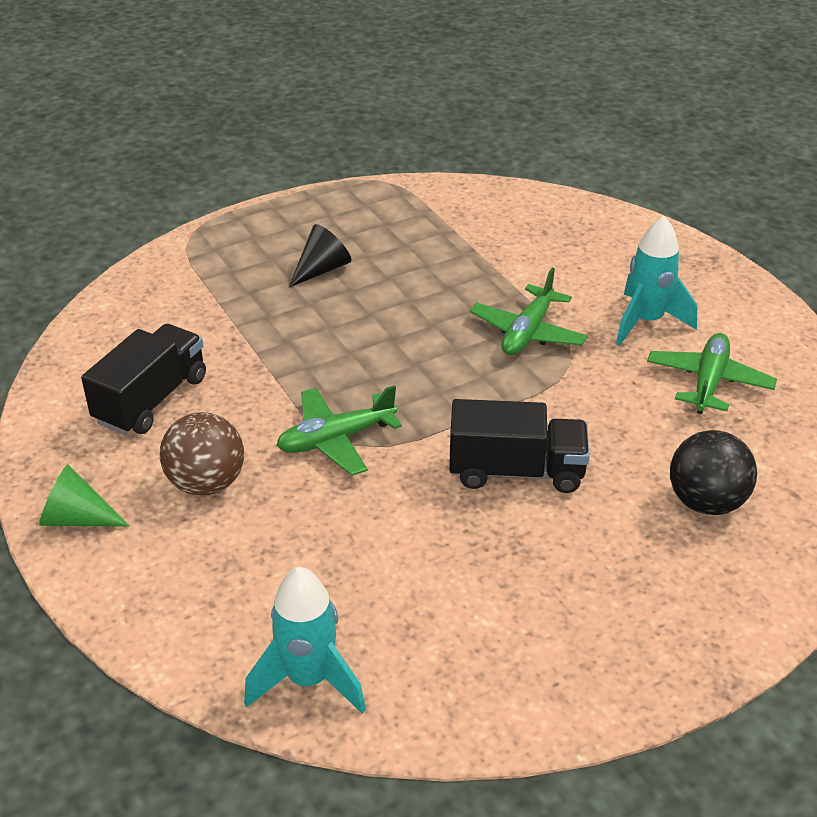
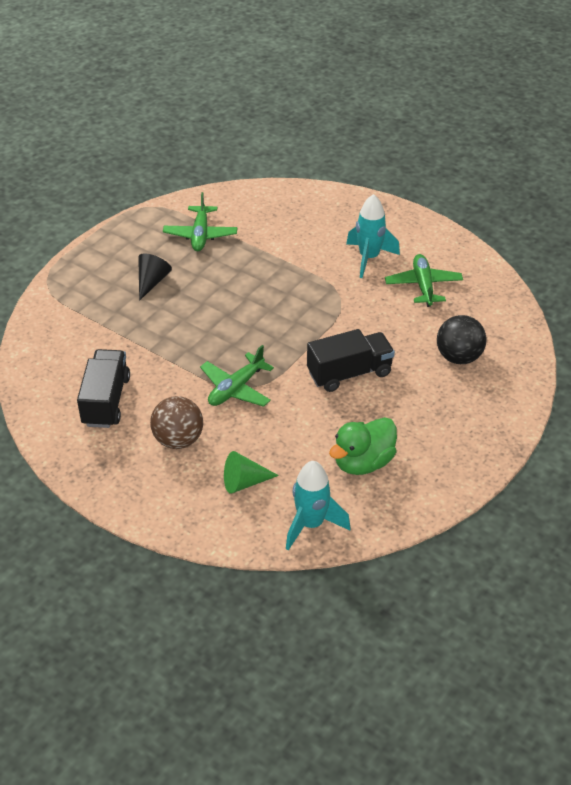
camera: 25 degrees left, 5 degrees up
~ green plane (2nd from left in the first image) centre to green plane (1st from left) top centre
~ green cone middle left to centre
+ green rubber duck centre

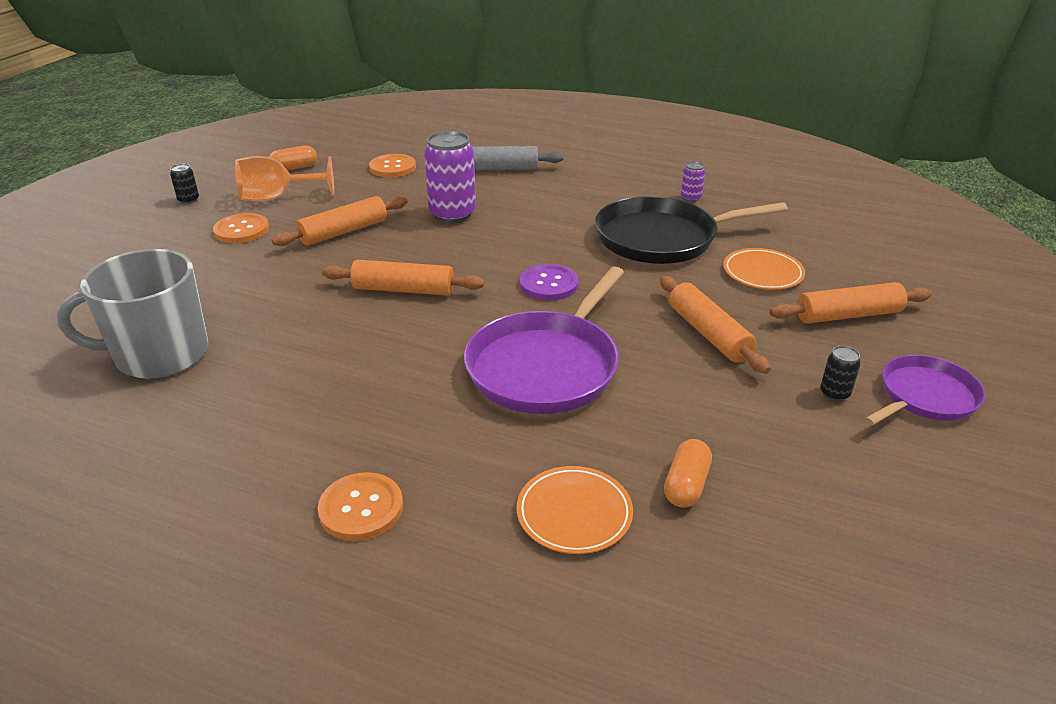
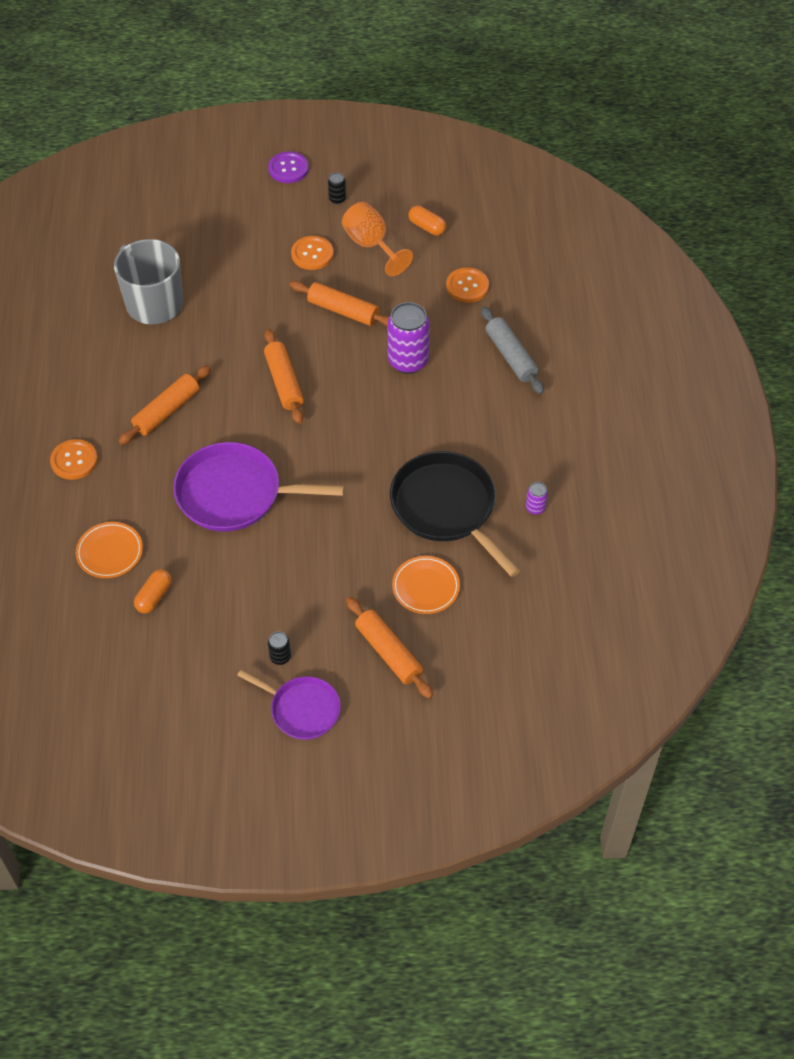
camera: 65 degrees right, 20 degrees up
~ orange-coloured pastry roller (3rd from left in the first image) middle right to orange-coloured pastry roller (1st from left) middle left
~ orange-coloured pill (2nd from left in the first image) bottom centre = middle left 60 degrees counterclockwise
~ violet sewing button centre to top centre

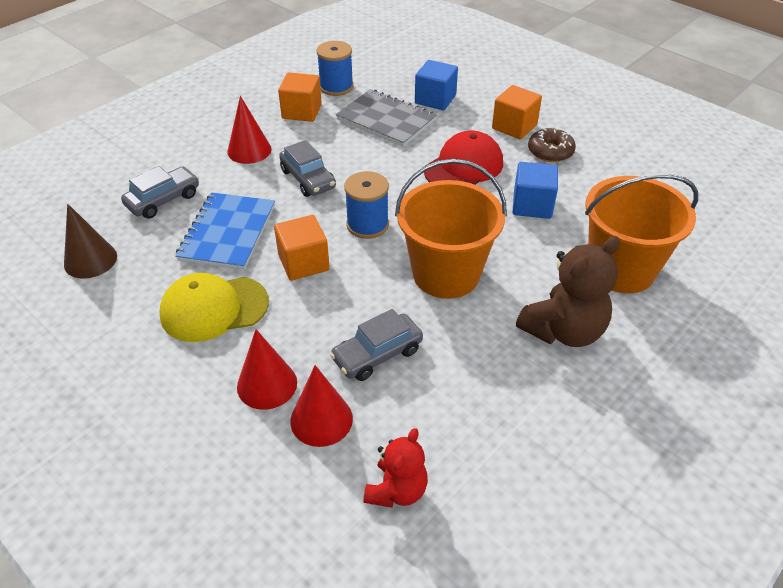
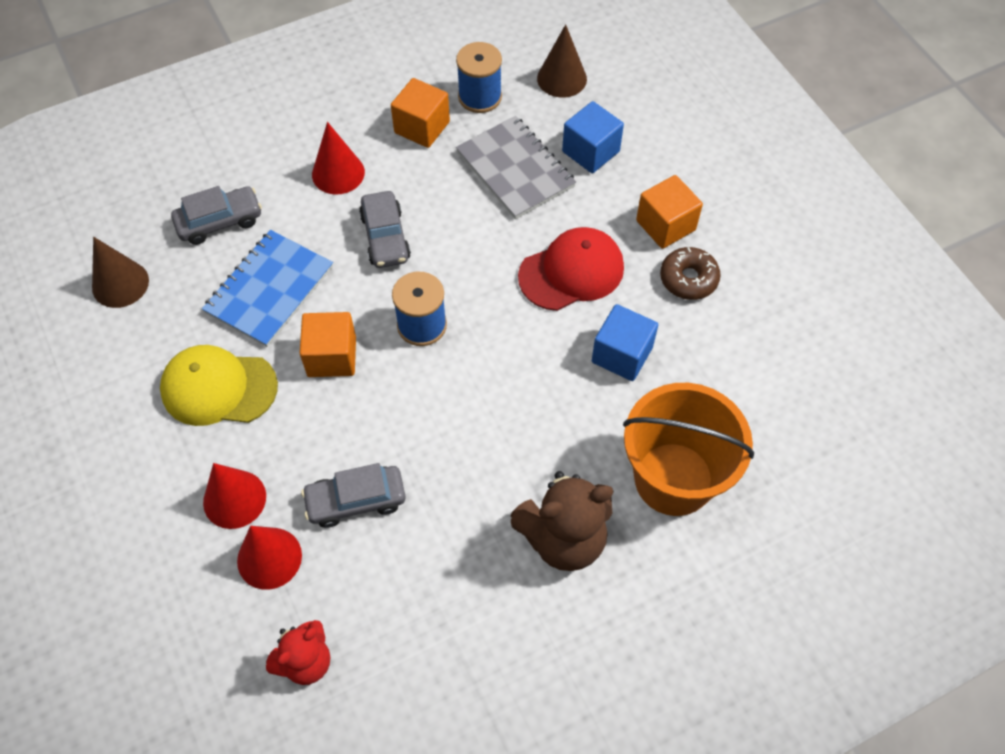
camera: 20 degrees right, 15 degrees up
+ brown cone (2nd from left) top centre
- orange-coloured bucket (1st from left) centre

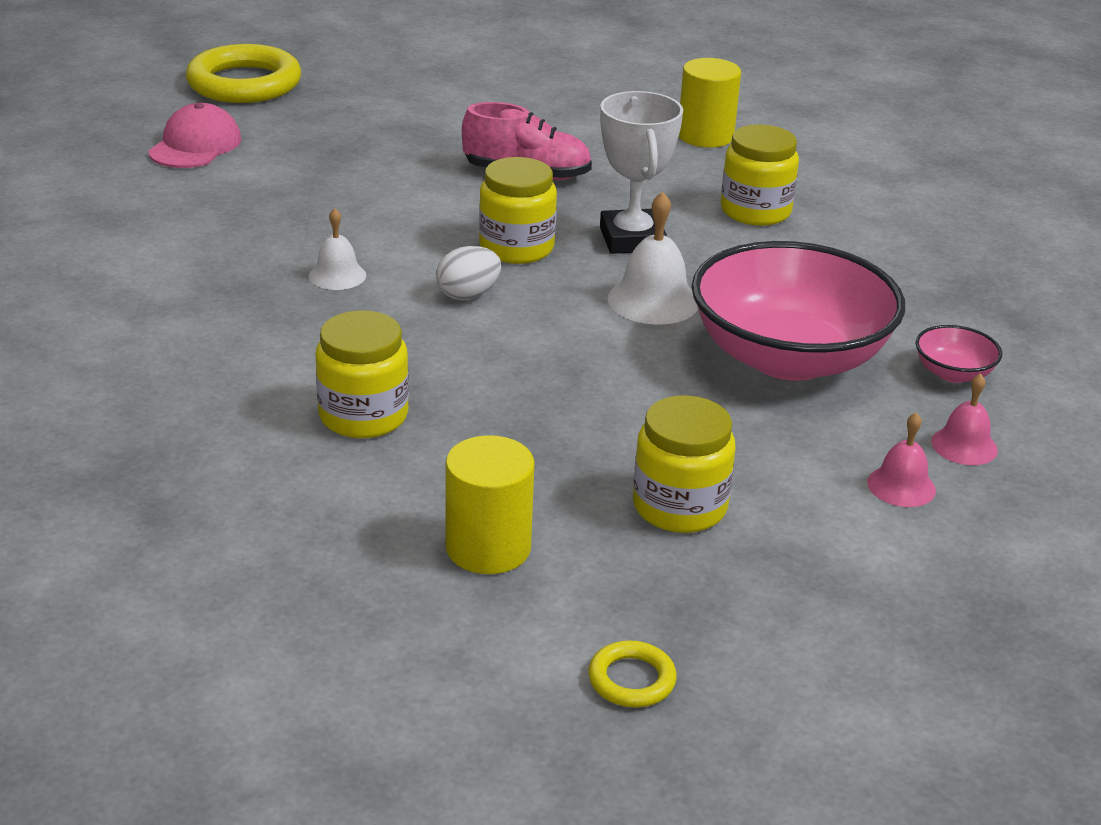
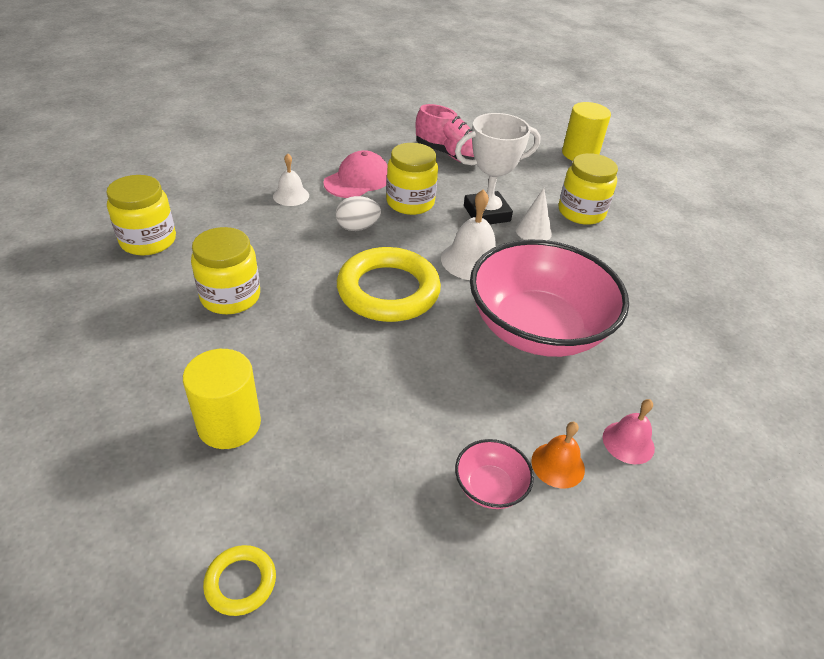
camera: 20 degrees right, 10 degrees up
~ golden preserve jar (3rd from left in the first image) centre to golden preserve jar (1st from left) top left
~ rosy peaked cap top left to top centre
~ golden hoop (1st from left in the first image) top left to golden hoop (2nd from left) centre
~ white trophy top centre = top centre 60 degrees clockwise
~ rosy bowl (2nd from left in the first image) middle right to rosy bowl (1st from left) bottom centre
+ white cone top centre
~ rosy hand bell (1st from left) middle right to orange-coloured hand bell bottom right

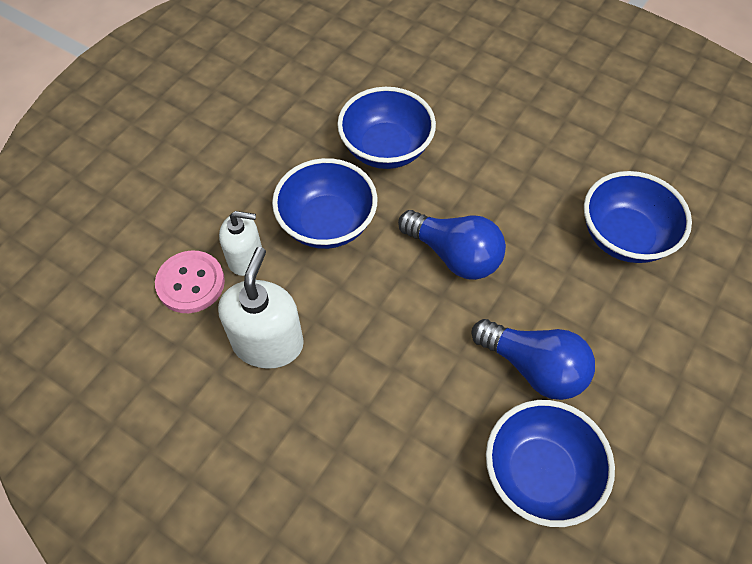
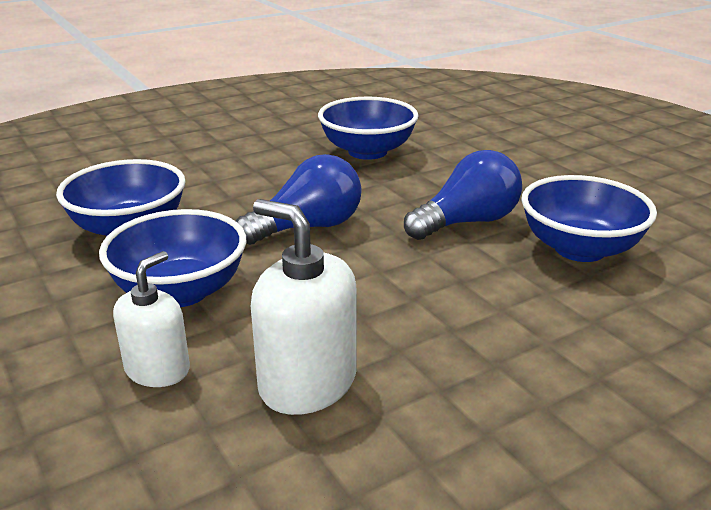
camera: 65 degrees left, 30 degrees down
- rosy sewing button middle left

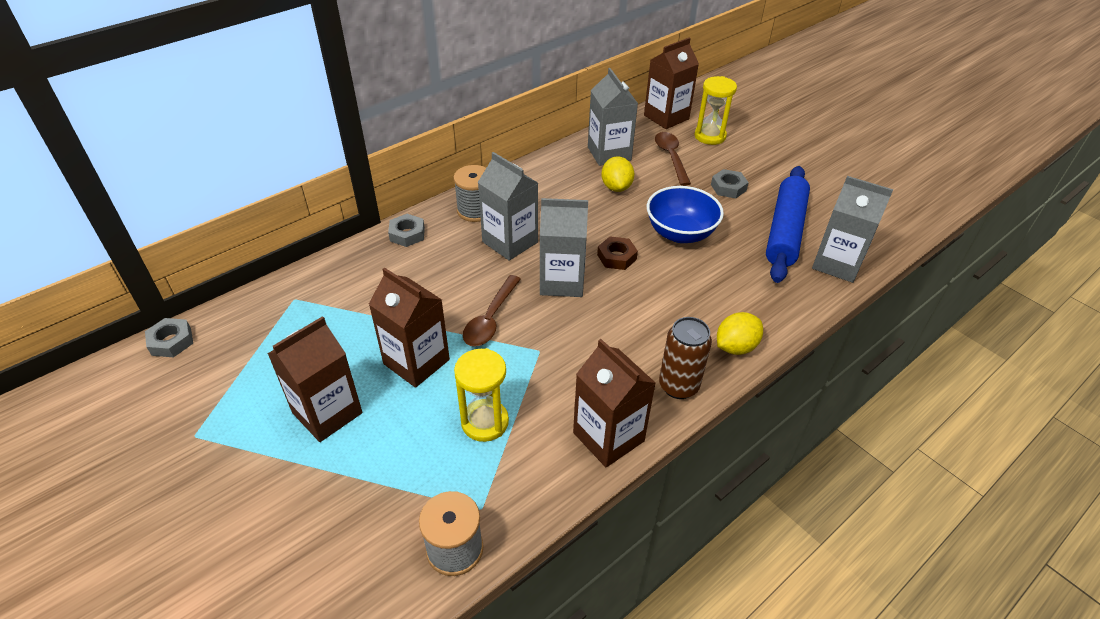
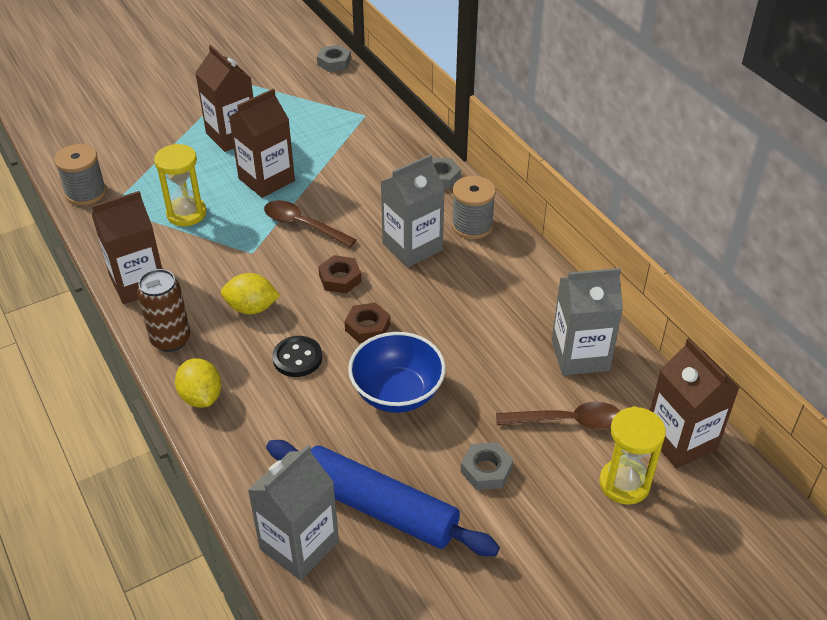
camera: 100 degrees right, 0 degrees up
~ golden citrus fruit (1st from left in the first image) top centre to golden citrus fruit (2nd from left) middle left
+ black sewing button centre
~ grey juice carton (2nd from left) centre to brown nut (1st from left) centre

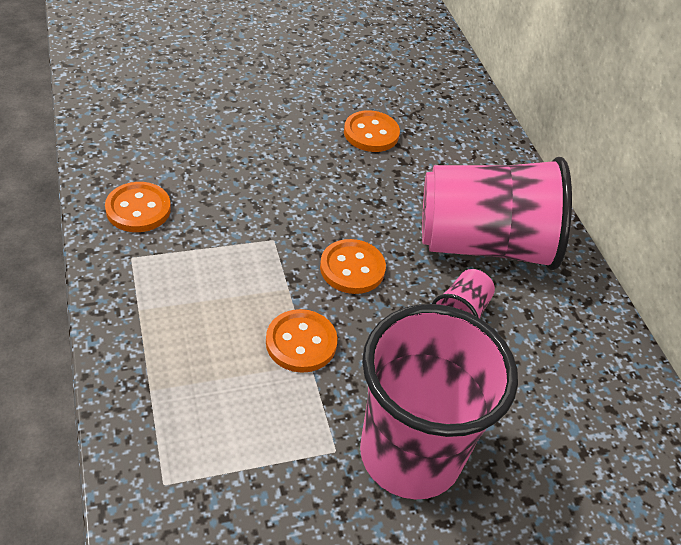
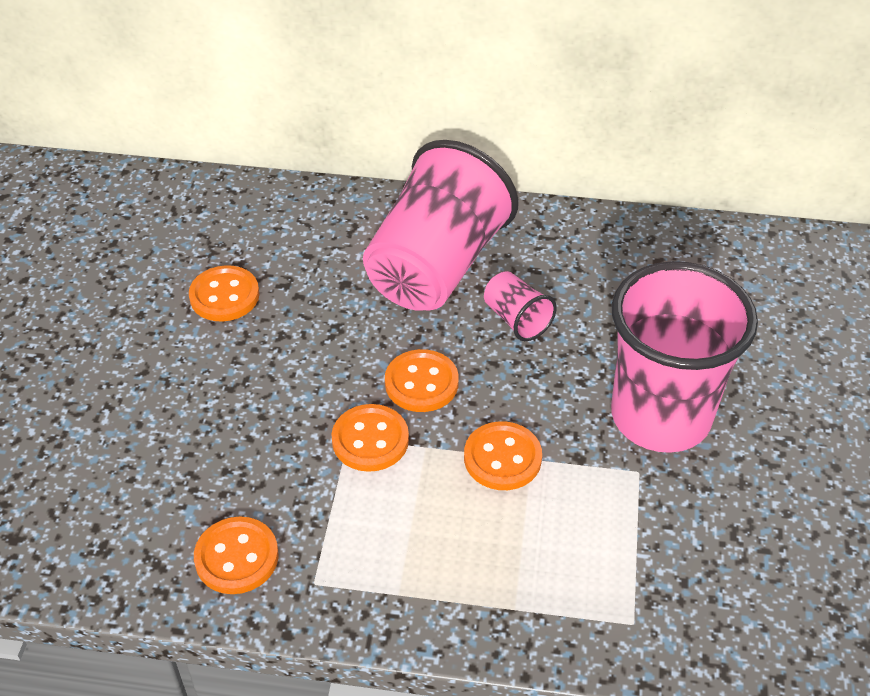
camera: 60 degrees left, 0 degrees up
+ orange-coloured sewing button (3rd from left) centre

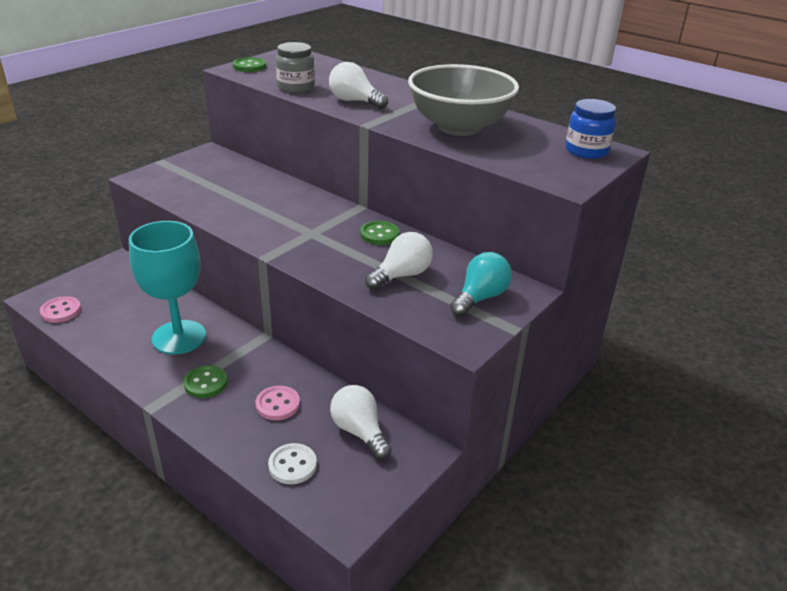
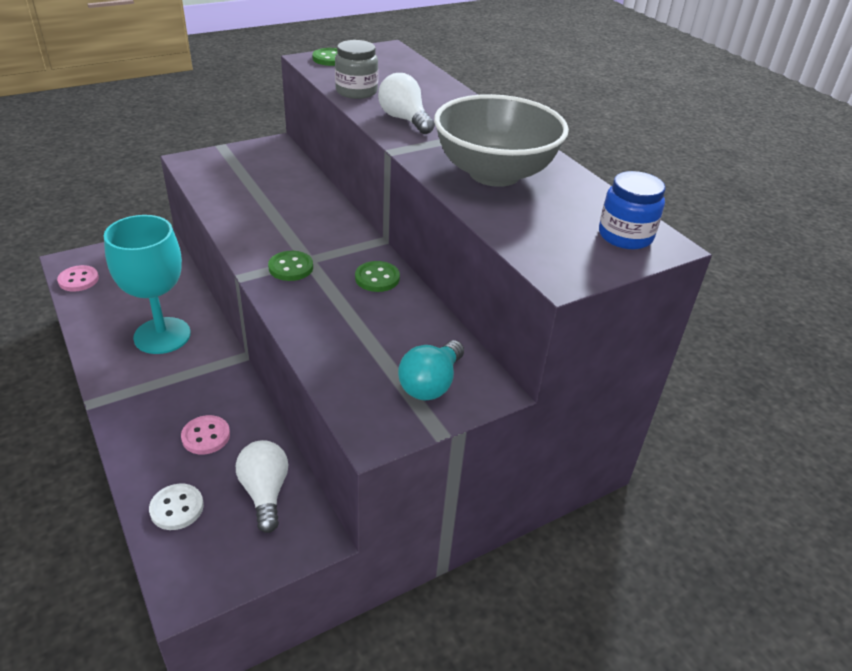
camera: 20 degrees right, 5 degrees up
~ green sewing button (1st from left) middle left to centre
~ teal light bulb centre = centre 150 degrees clockwise
- white light bulb (3rd from left) centre

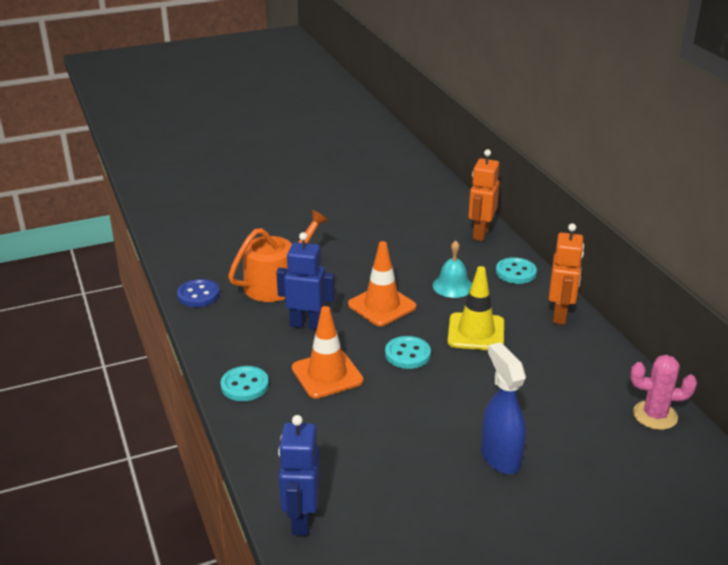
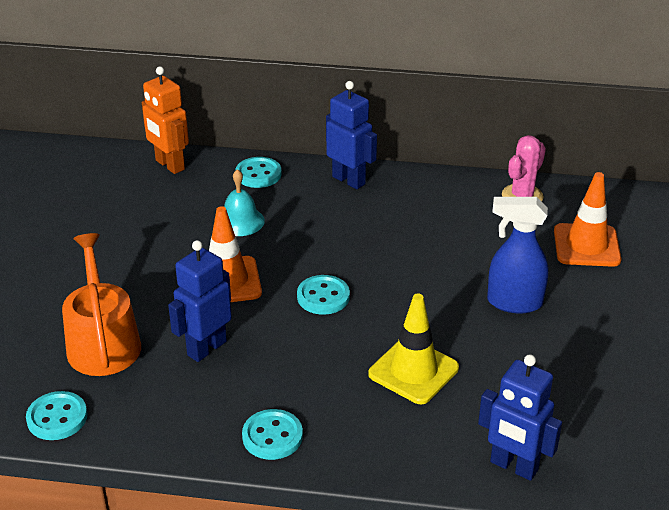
camera: 60 degrees left, 5 degrees up
~ royal blue sewing button middle left to teal sewing button (1st from left) bottom left
~ orange-coloured robot figure (2nd from left) middle right to royal blue robot figure (2nd from left) top centre
~ golden safety cone centre to bottom centre
~ orange-coloured safety cone (1st from left in the first image) centre to orange-coloured safety cone (2nd from left) middle right

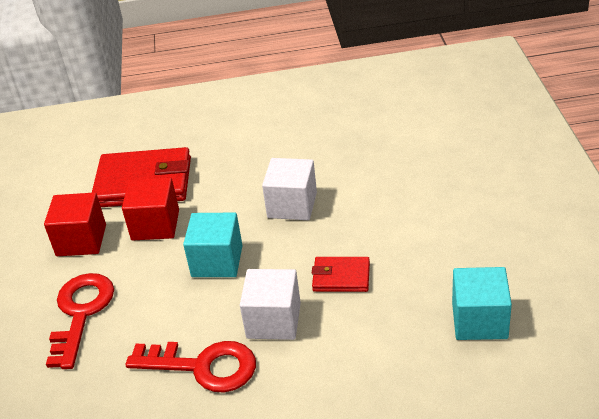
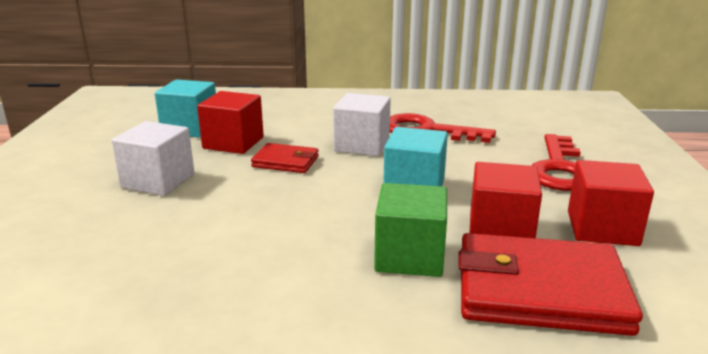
camera: 175 degrees left, 15 degrees down
~ white solid cube (2nd from left in the first image) centre to white solid cube (1st from left) middle left
+ red solid cube (1st from left) middle left
+ green solid cube centre

